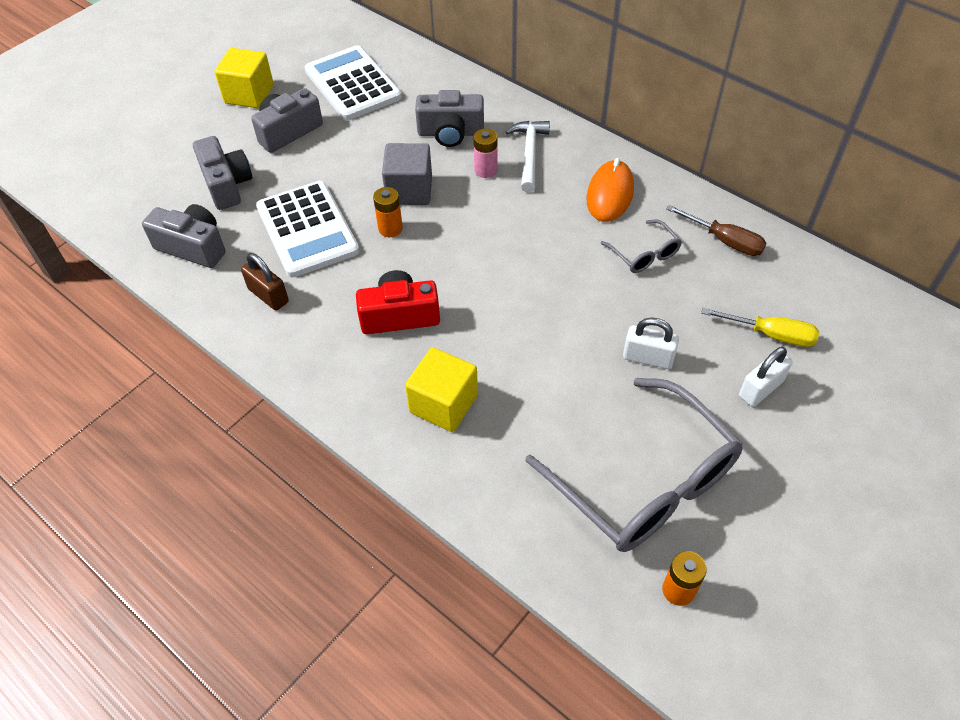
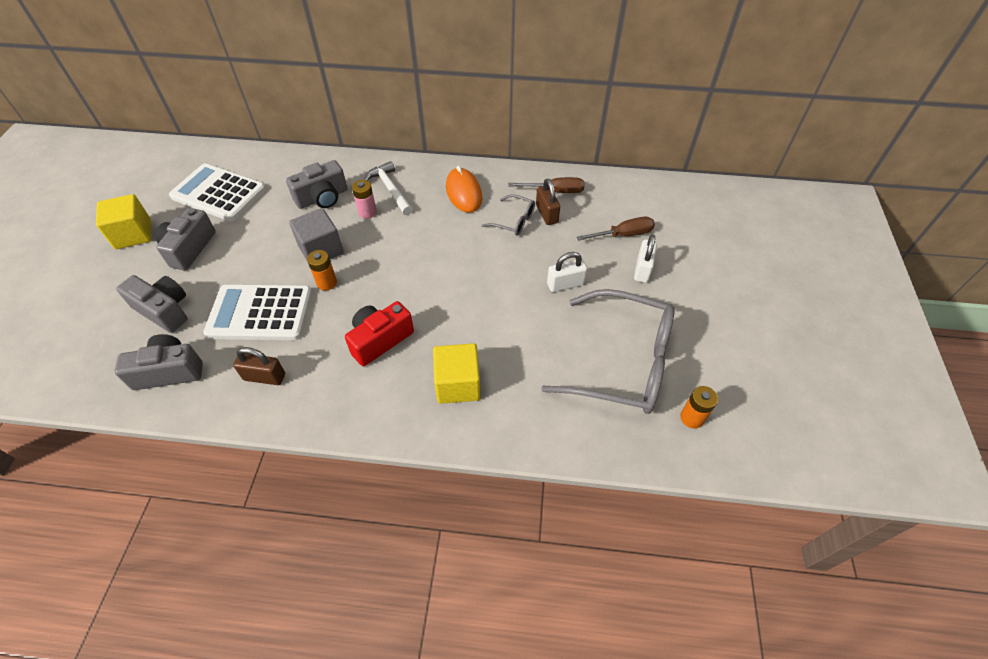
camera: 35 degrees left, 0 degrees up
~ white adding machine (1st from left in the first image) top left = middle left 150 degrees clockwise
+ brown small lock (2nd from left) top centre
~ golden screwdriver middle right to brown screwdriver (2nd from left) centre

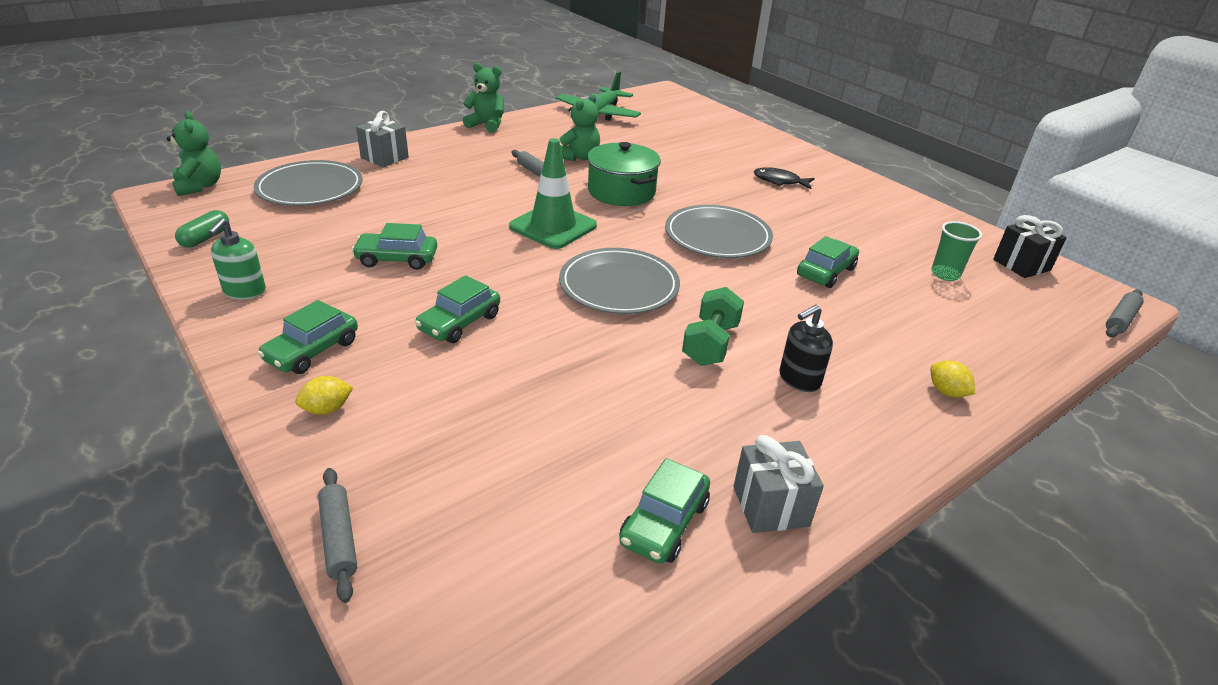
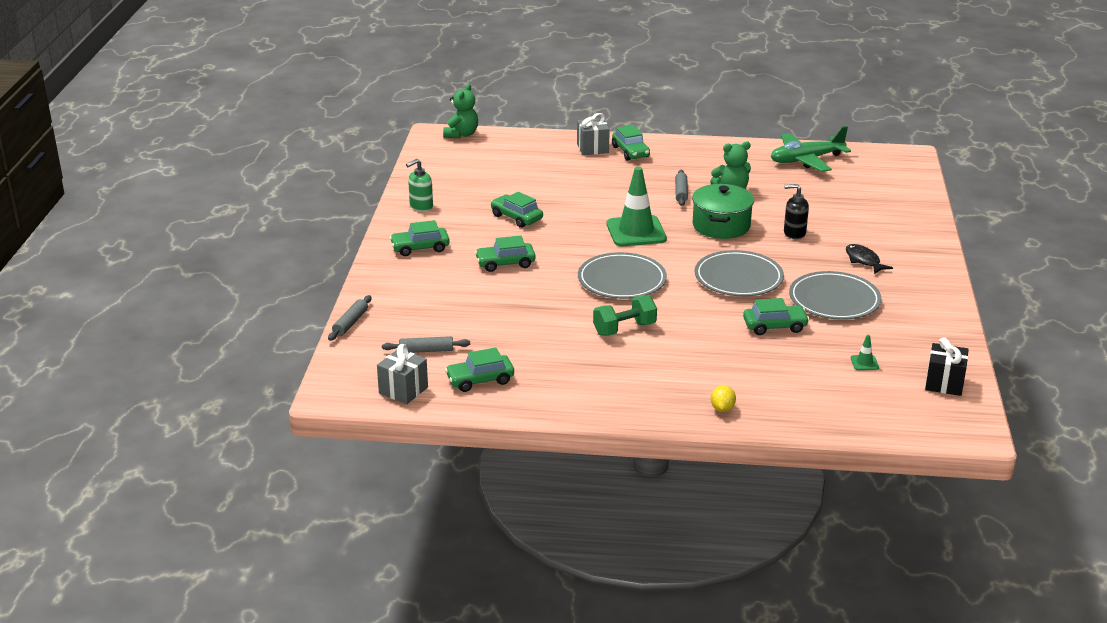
camera: 45 degrees right, 5 degrees down
~ grey wrapped gift (2nd from left in the first image) bottom centre to grey wrapped gift (1st from left) centre
~ grey pastry roller (3rd from left in the first image) middle right to grey pastry roller (2nd from left) centre
+ green toy car (5th from left) top centre
~ black soap pump centre to middle right
~ grey flat dish (1st from left in the first image) top left to grey flat dish (3rd from left) middle right
~ green beaker middle right to green safety cone (2nd from left) middle right
- green pill middle left
- golden citrus fruit (1st from left) middle left
- green teddy bear (2nd from left) top centre

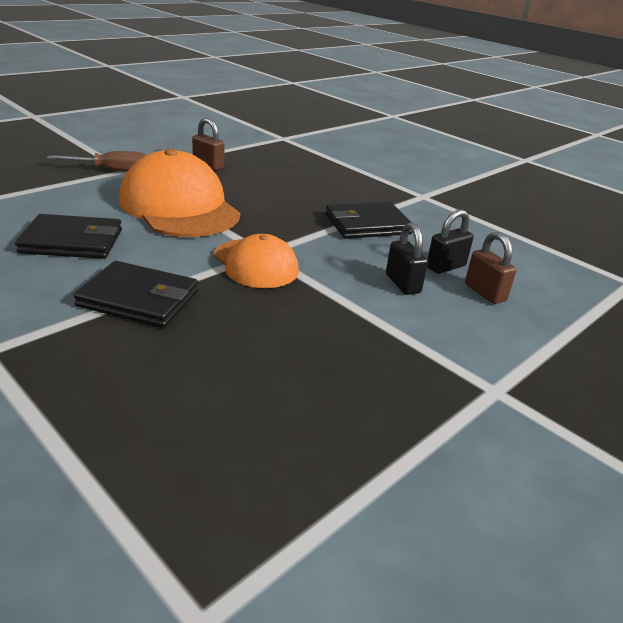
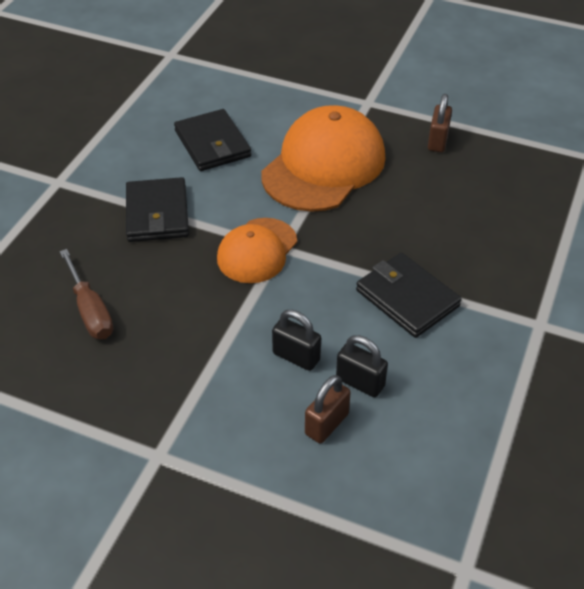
camera: 70 degrees right, 15 degrees up
~ brown screwdriver top left to middle left
~ black small lock (1st from left) centre = centre 75 degrees clockwise

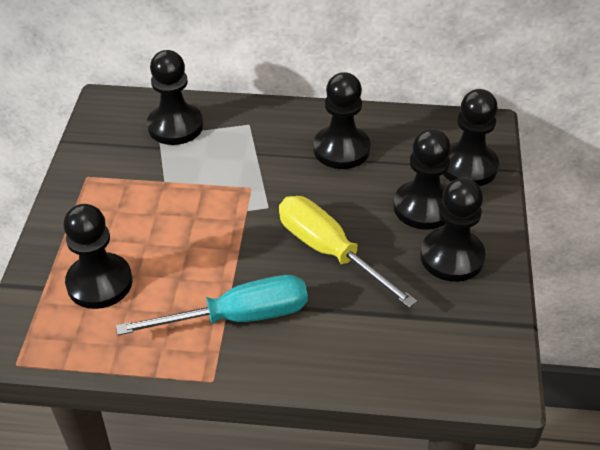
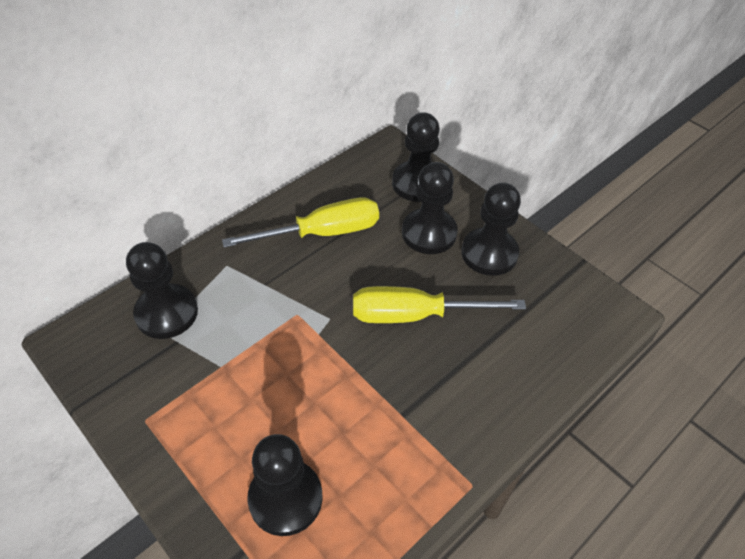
camera: 50 degrees left, 5 degrees up
~ black game pawn (3rd from left) top centre to golden screwdriver (1st from left) centre
- teal screwdriver bottom centre

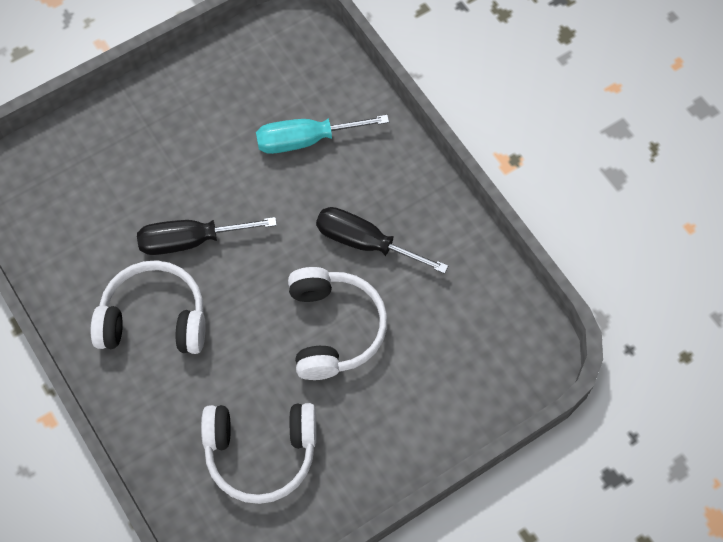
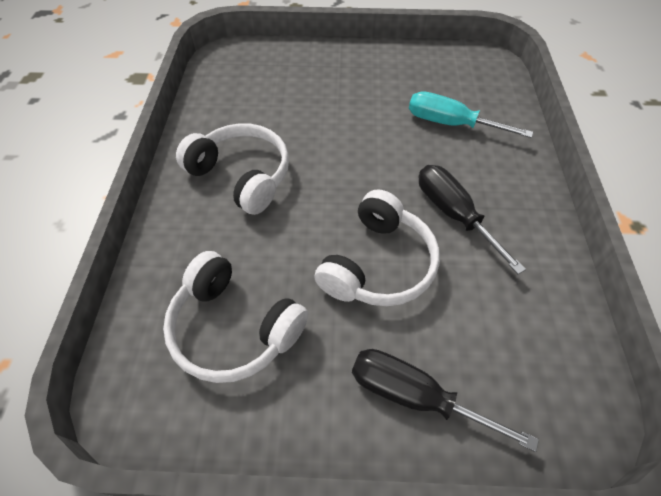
camera: 35 degrees right, 10 degrees down
~ black screwdriver (1st from left) middle left to bottom right

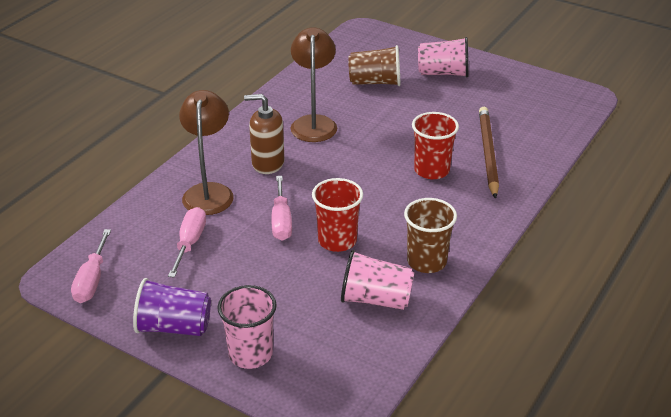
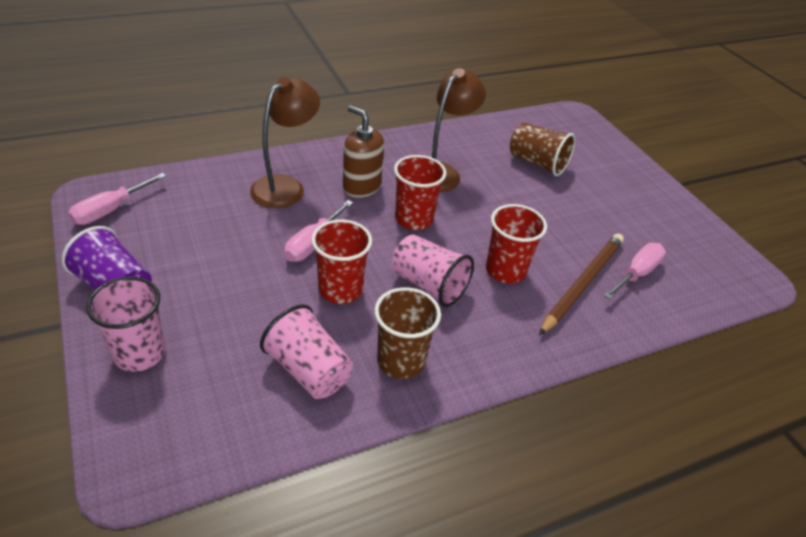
camera: 30 degrees right, 5 degrees up
~ rosy beaker (3rd from left) top centre to centre
+ red beaker (2nd from left) centre
~ rosy screwdriver (2nd from left in the first image) middle left to rosy screwdriver (3rd from left) middle right

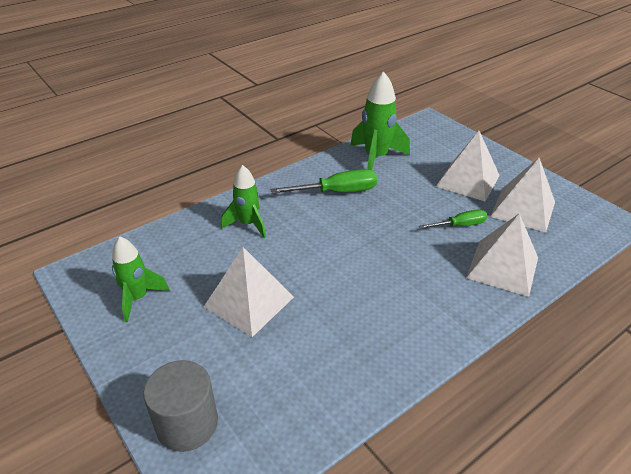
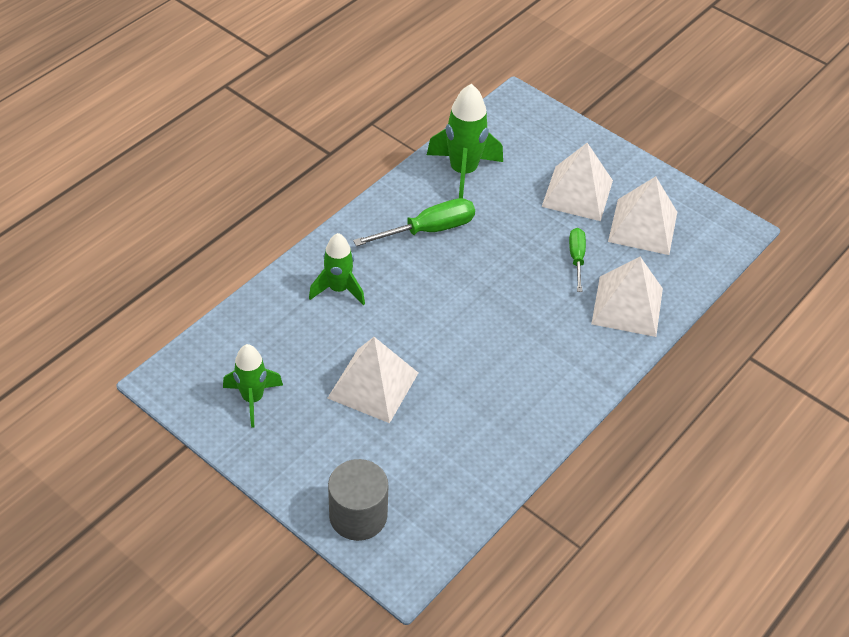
camera: 15 degrees left, 10 degrees up
~ green screwdriver (2nd from left) middle right = middle right 60 degrees counterclockwise

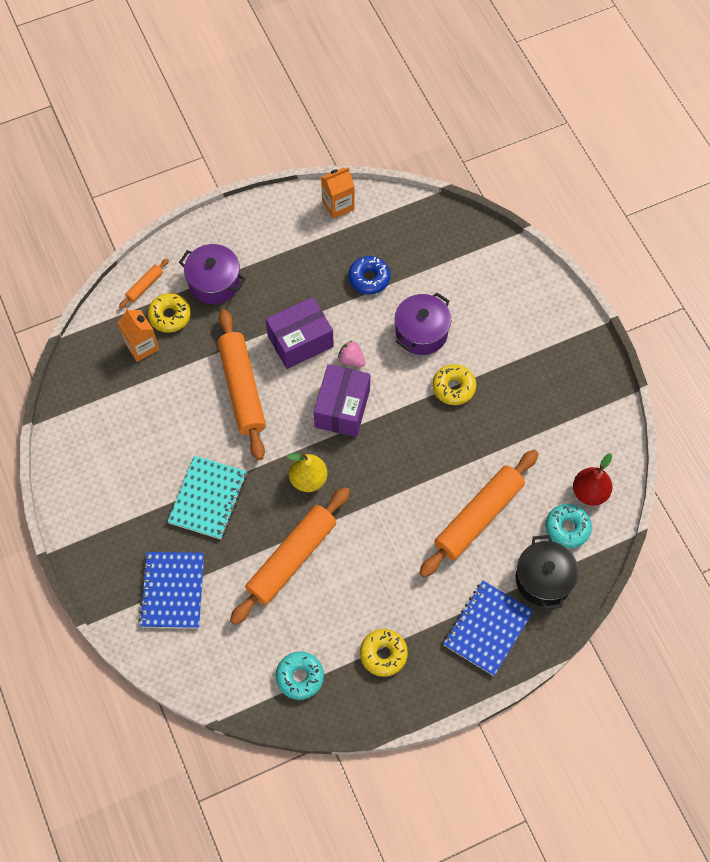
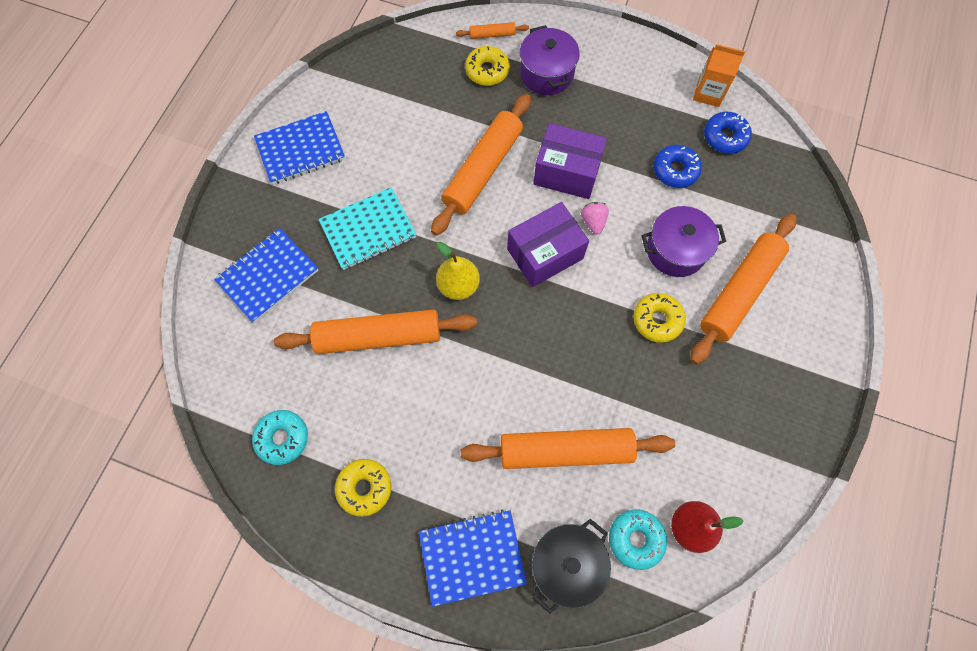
camera: 45 degrees right, 5 degrees up
+ royal blue notebook (2nd from left) top left
+ orange-coloured pastry roller (5th from left) middle right
+ royal blue glazed donut (2nd from left) top right
- orange-coloured juice carton (1st from left) middle left

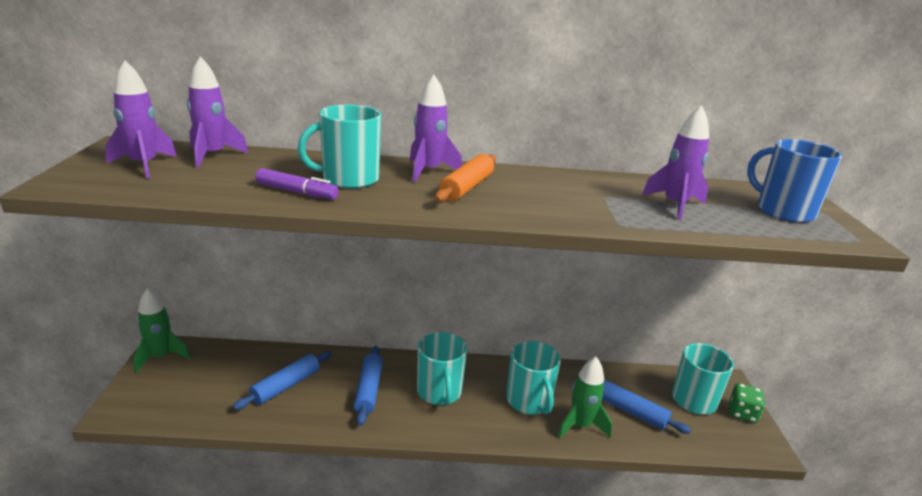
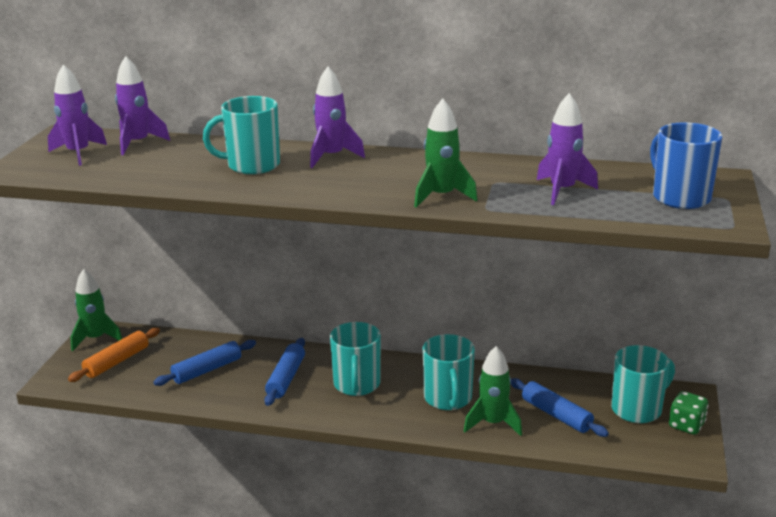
camera: 15 degrees right, 0 degrees up
~ orange-coloured pastry roller centre to bottom left
+ green spaceship (2nd from left) top centre
- violet felt pen middle left

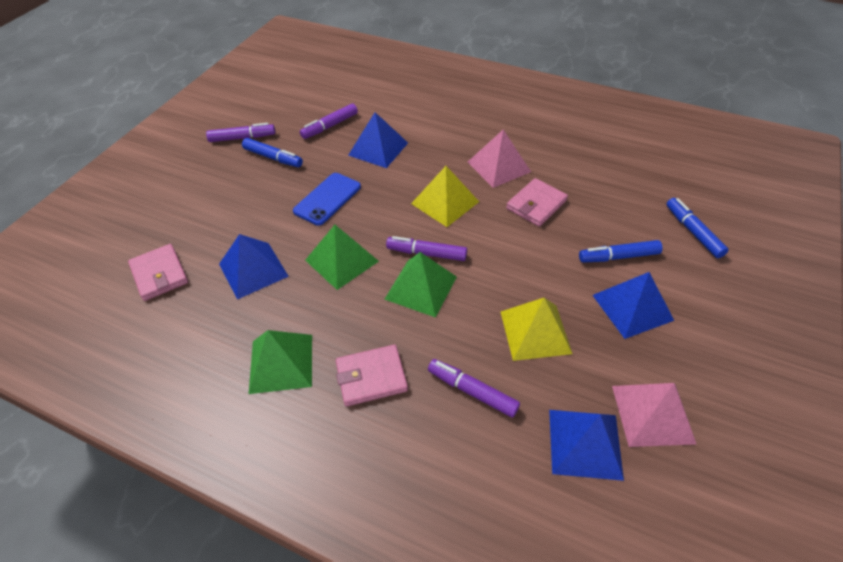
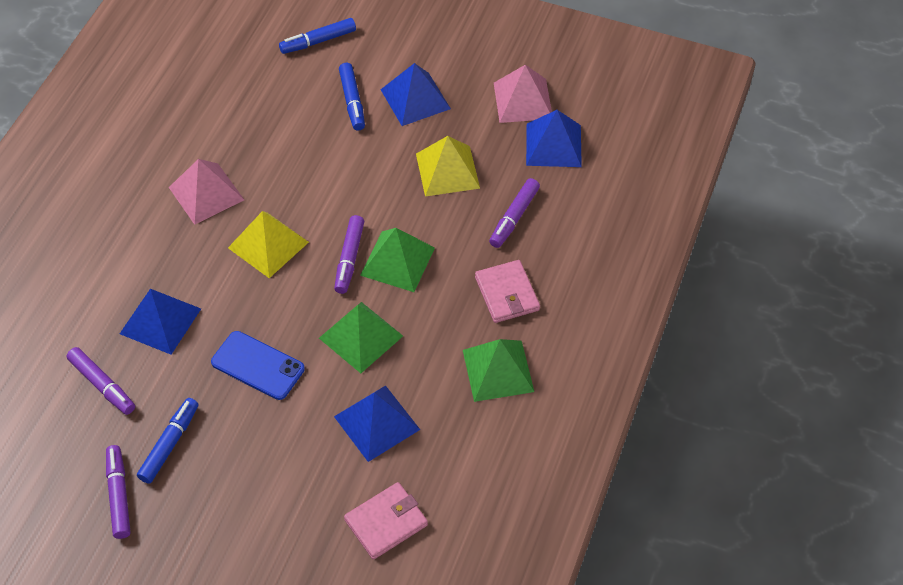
camera: 95 degrees left, 5 degrees up
- rosy billfold (3rd from left) centre

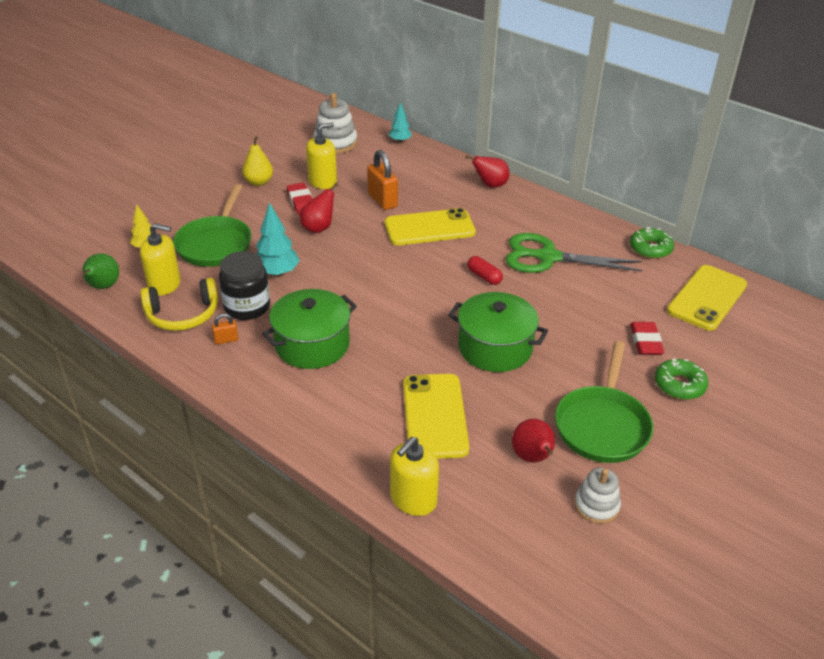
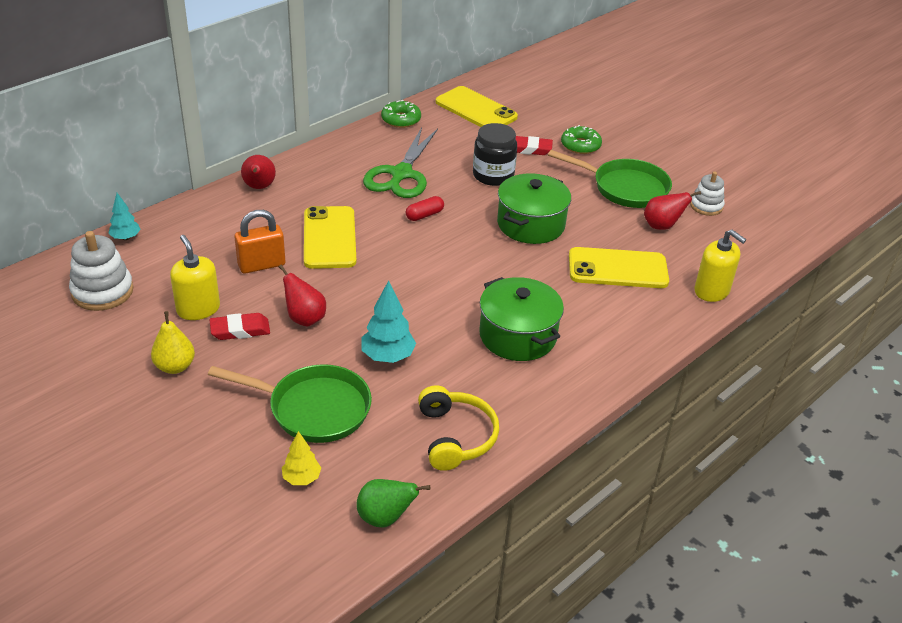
camera: 85 degrees left, 0 degrees up
~ black preserve jar middle left to top centre
- golden soap pump (1st from left) middle left
- orange-coloured small lock (1st from left) middle left

